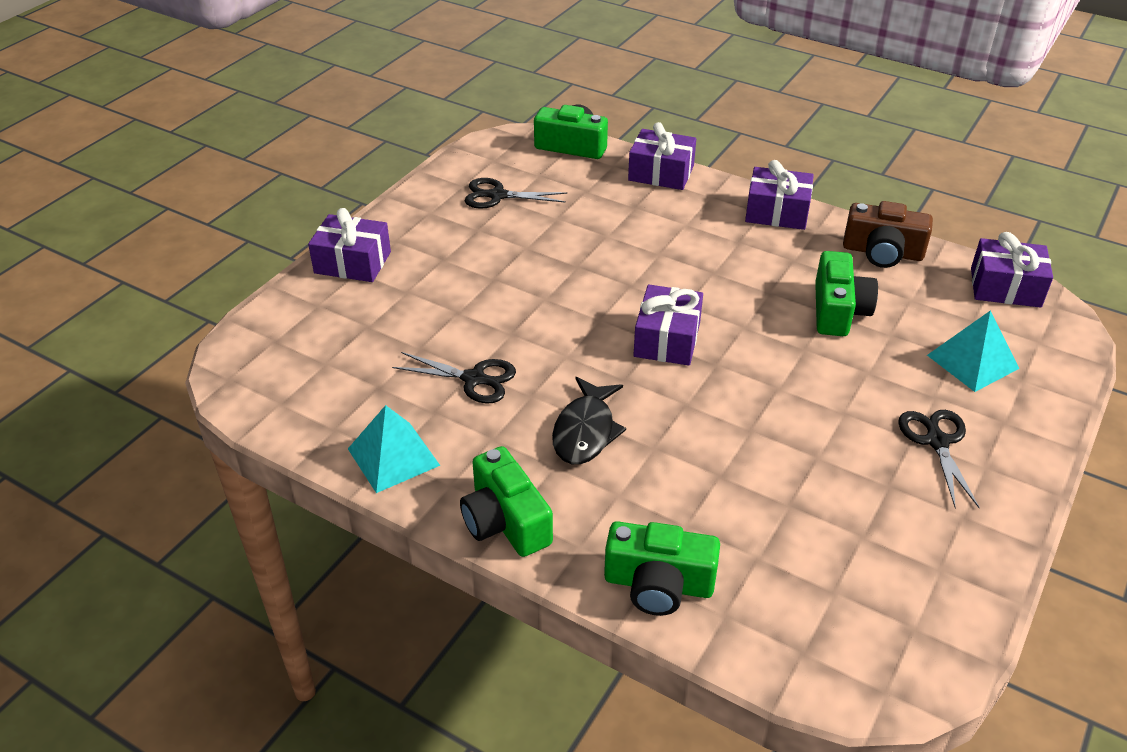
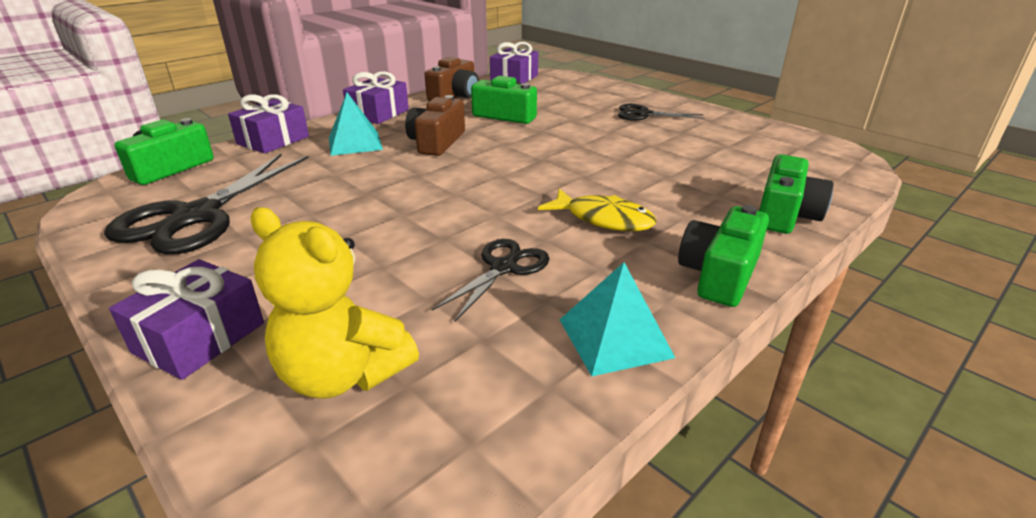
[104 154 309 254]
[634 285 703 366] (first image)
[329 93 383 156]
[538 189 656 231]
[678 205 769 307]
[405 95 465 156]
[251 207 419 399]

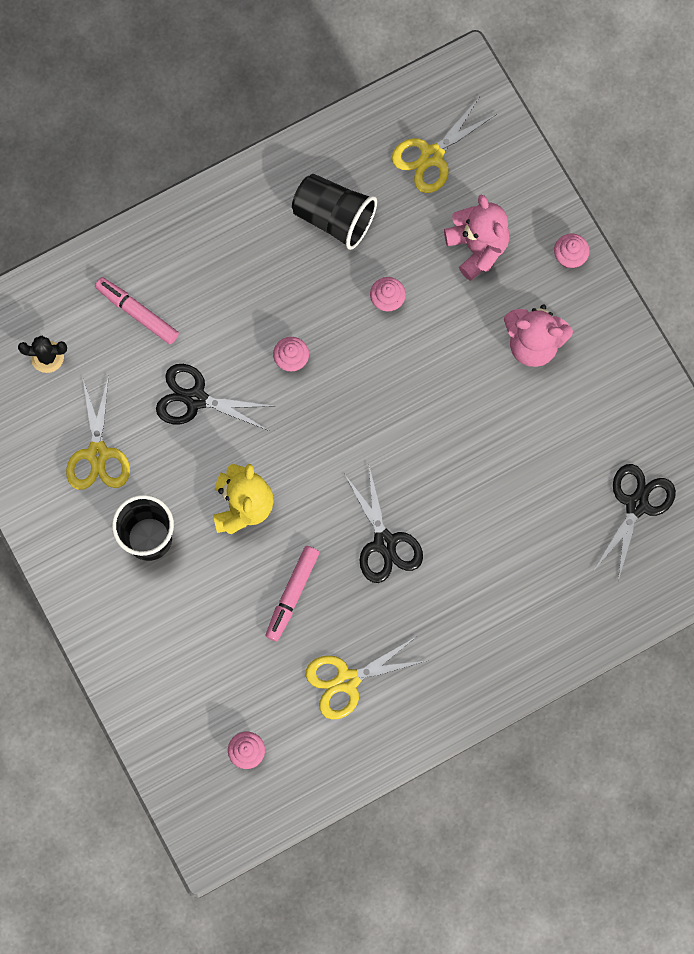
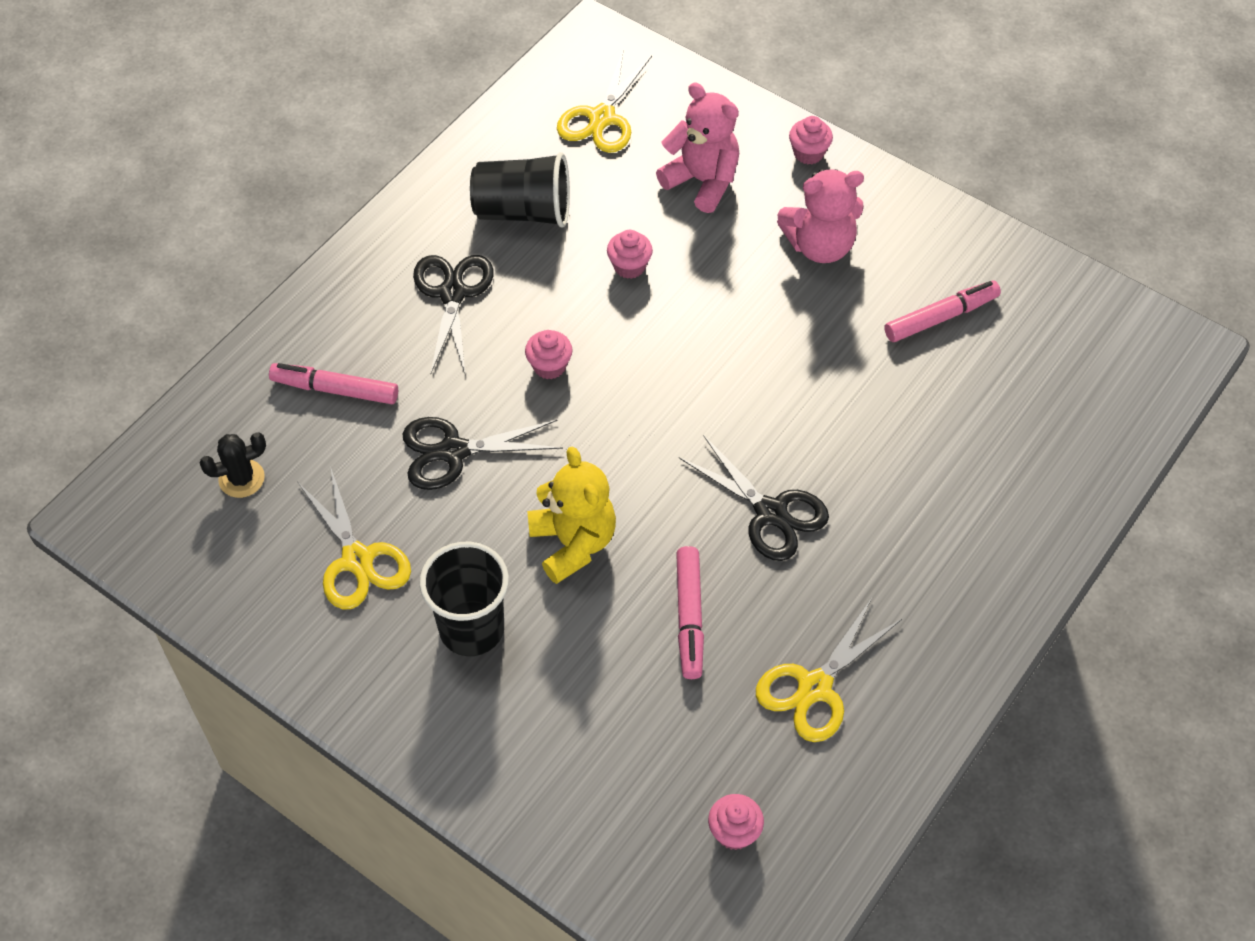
[413 255 493 374]
[884 280 1001 342]

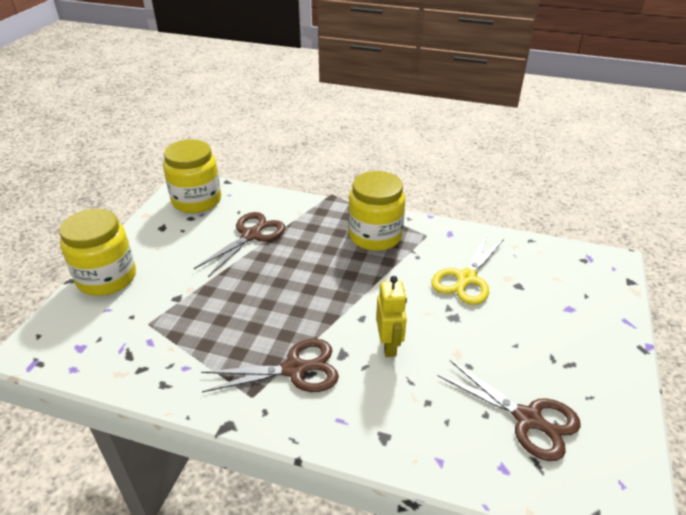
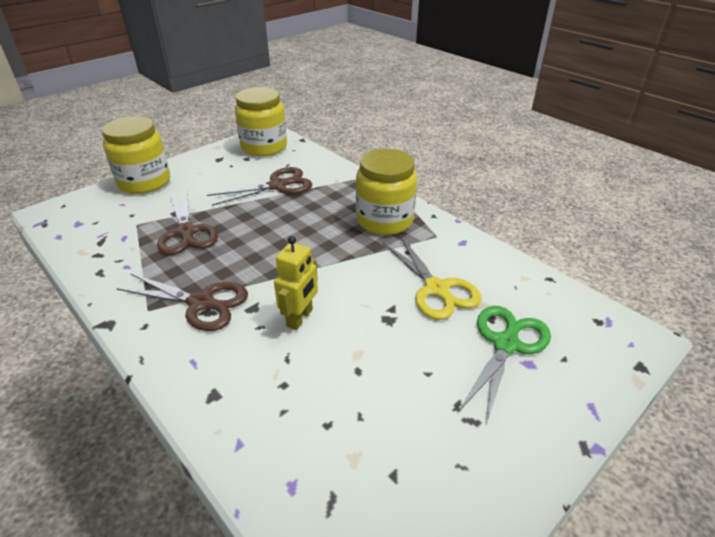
[383 236 482 320]
[157 191 218 255]
[459 306 551 424]

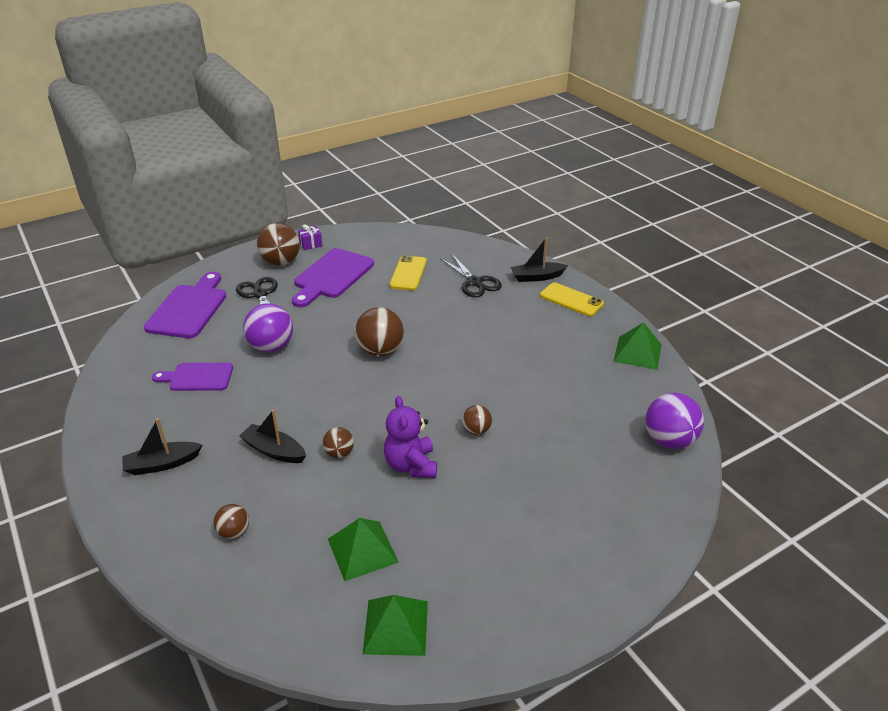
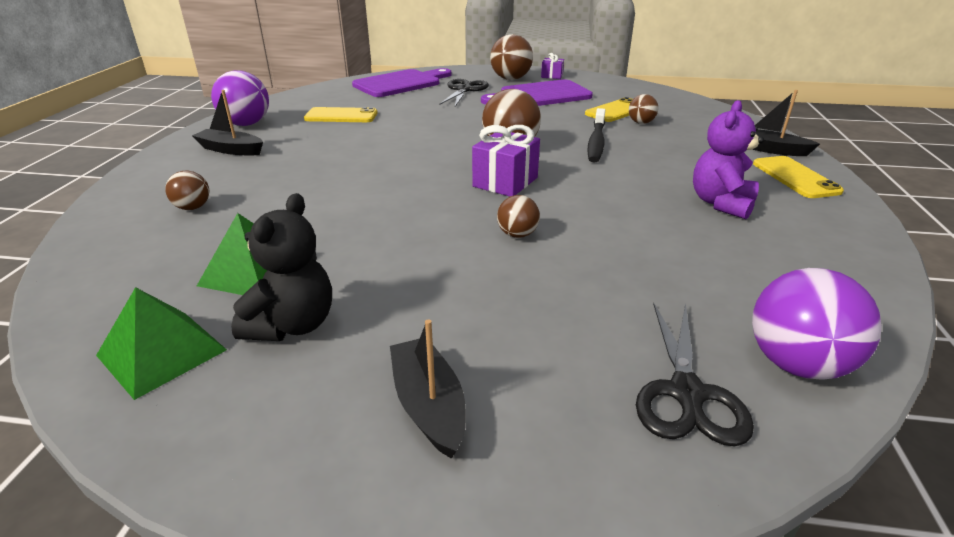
[636 303 754 447]
[211 70 269 126]
[613 322 662 370] (first image)
[304 107 378 122]
[693 100 764 219]
[390 320 466 459]
[629 94 658 124]
[587 108 605 162]
[472 125 540 197]
[231 193 332 341]

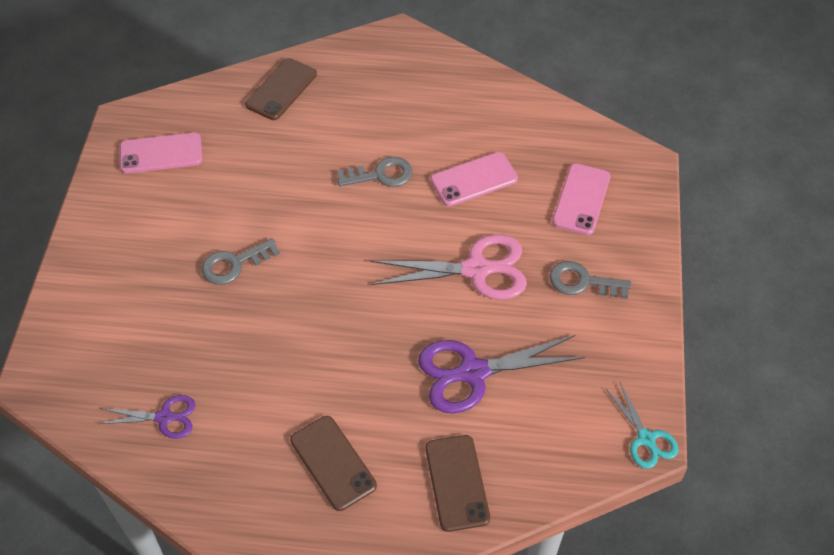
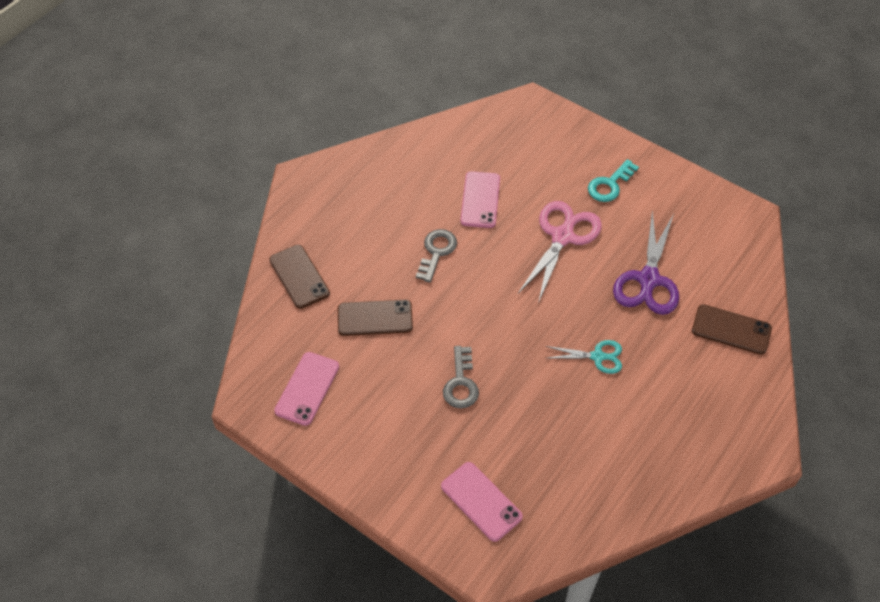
[441 462 523 542]
[588 159 639 202]
[546 340 622 374]
[98 395 196 439] (first image)
[338 300 413 336]

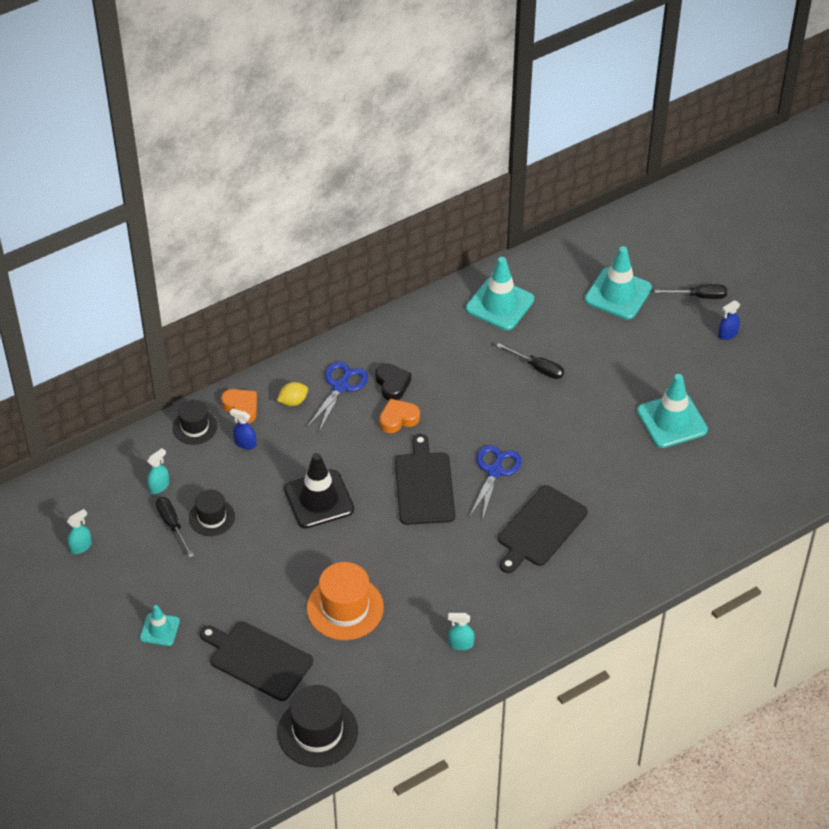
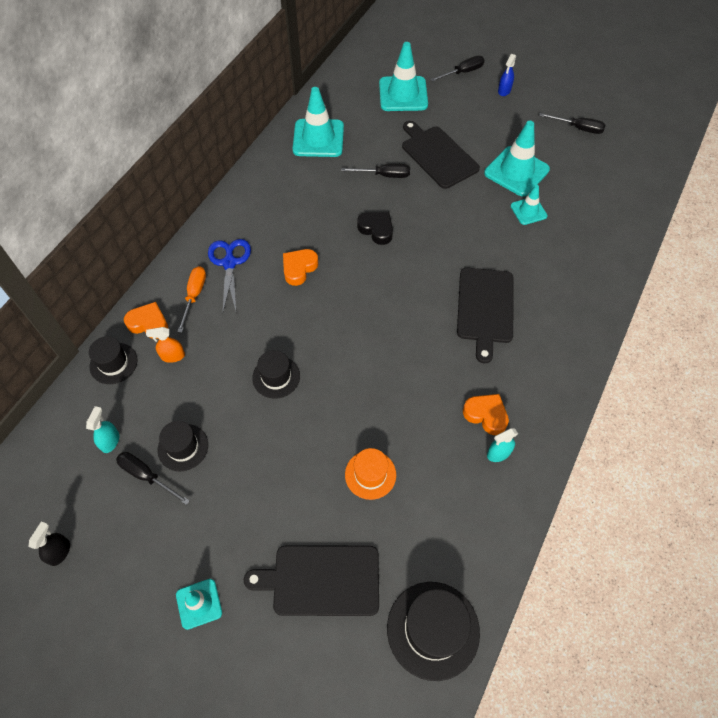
[357 212 393 245]
[177 266 206 333]
[146 327 185 363]
[402 121 480 189]
[469 445 522 521] (first image)
[252 350 300 399]
[28 521 70 566]
[345 448 396 500]
[539 113 606 134]
[511 185 547 225]
[463 394 509 435]

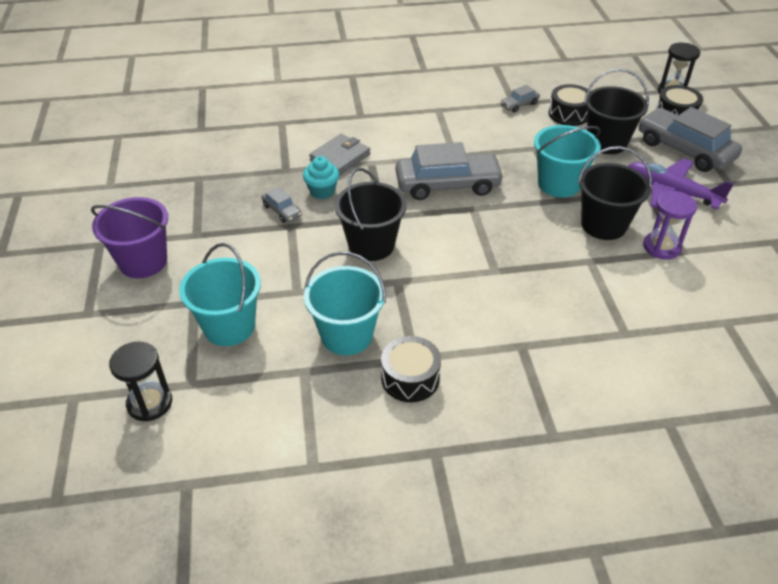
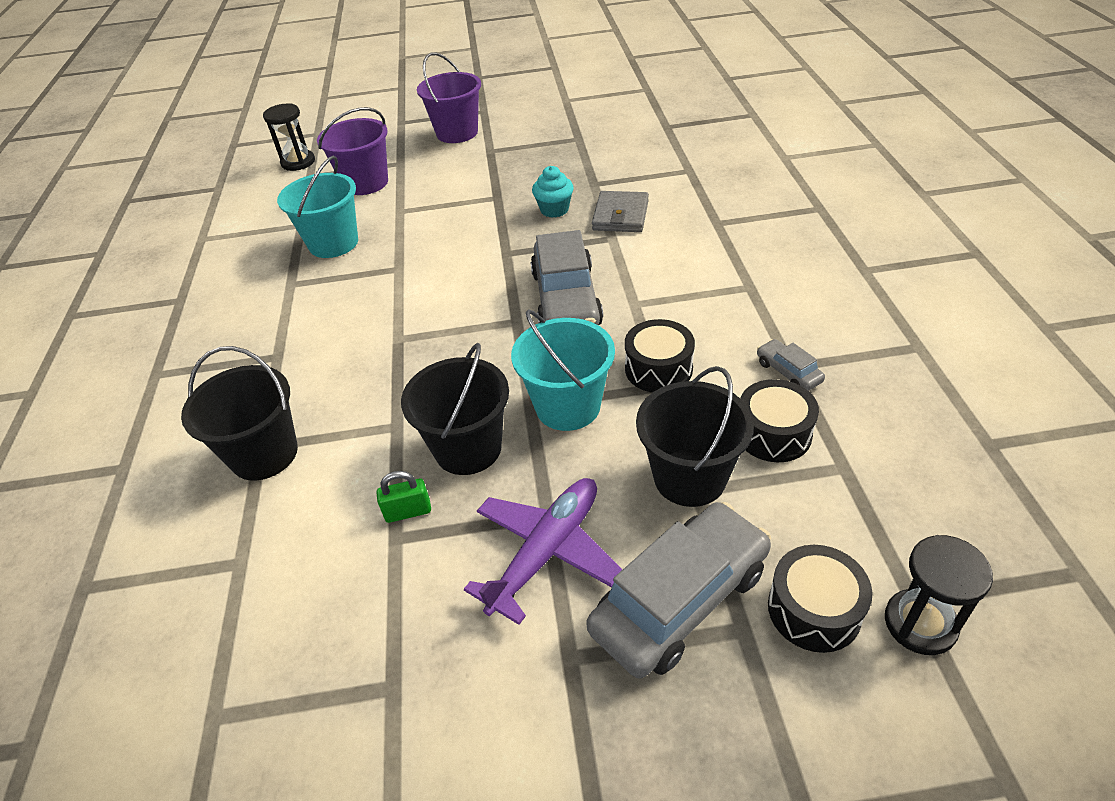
[592 191 649 232]
[181 346 298 481]
[262 187 302 223] (first image)
[377 471 431 523]
[317 107 388 195]
[625 319 695 392]

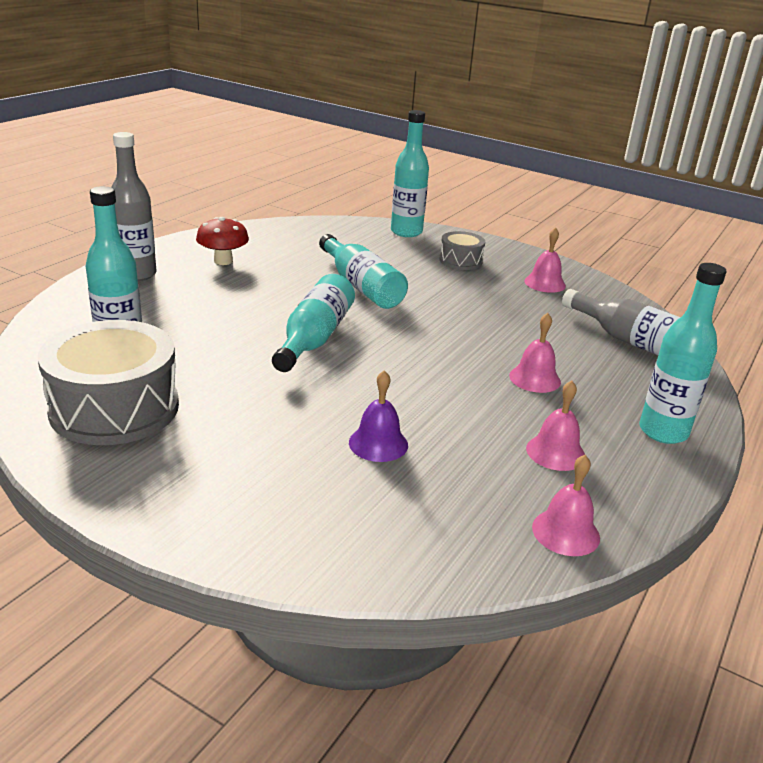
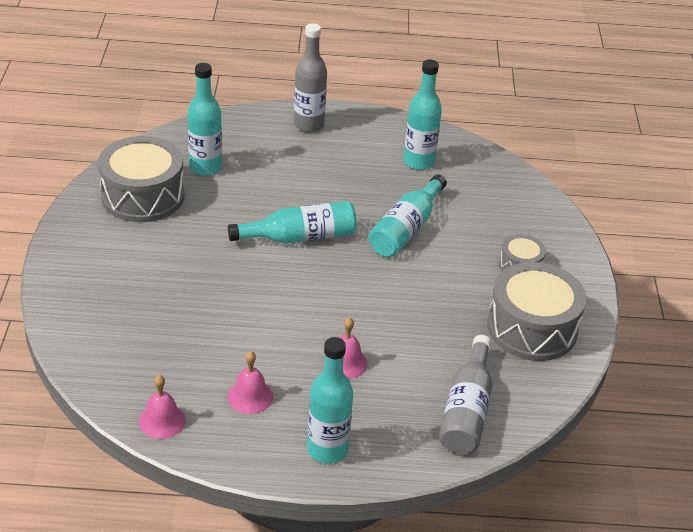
[403 60 442 170]
[196 217 249 265] (first image)
[487 262 586 361]
[349 370 408 462] (first image)

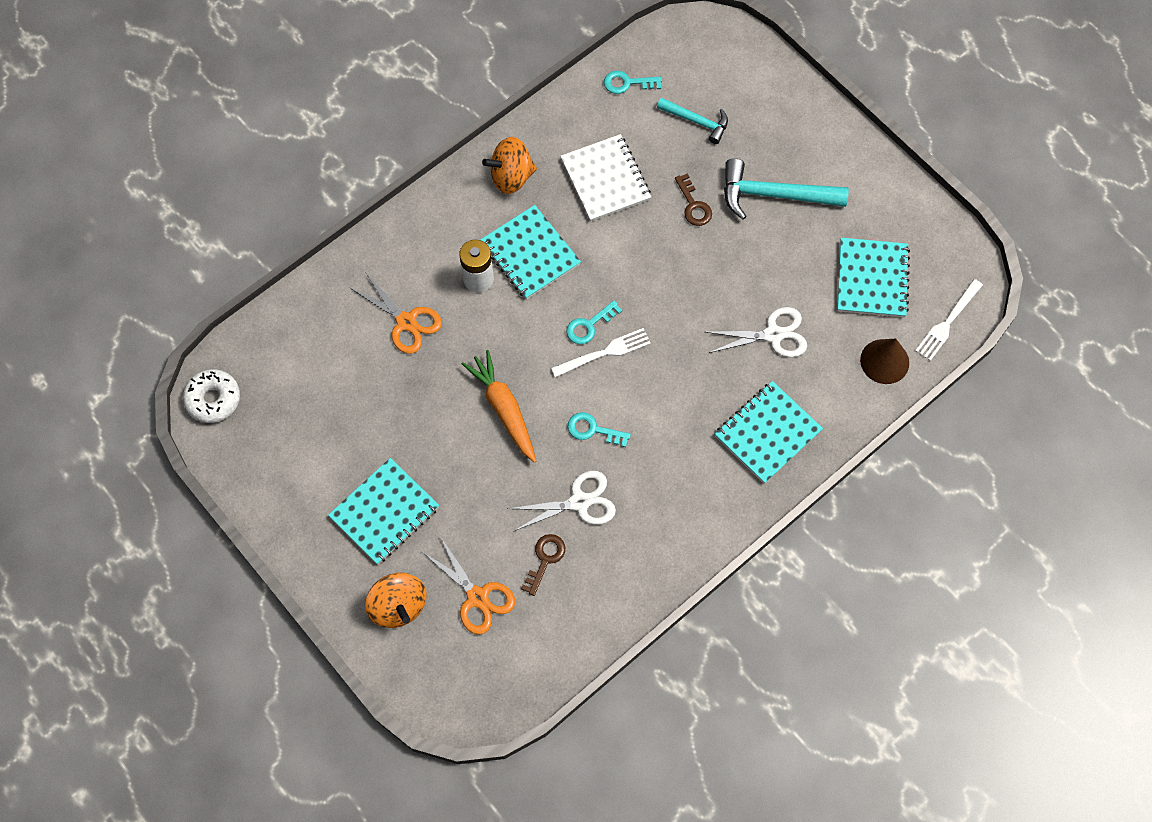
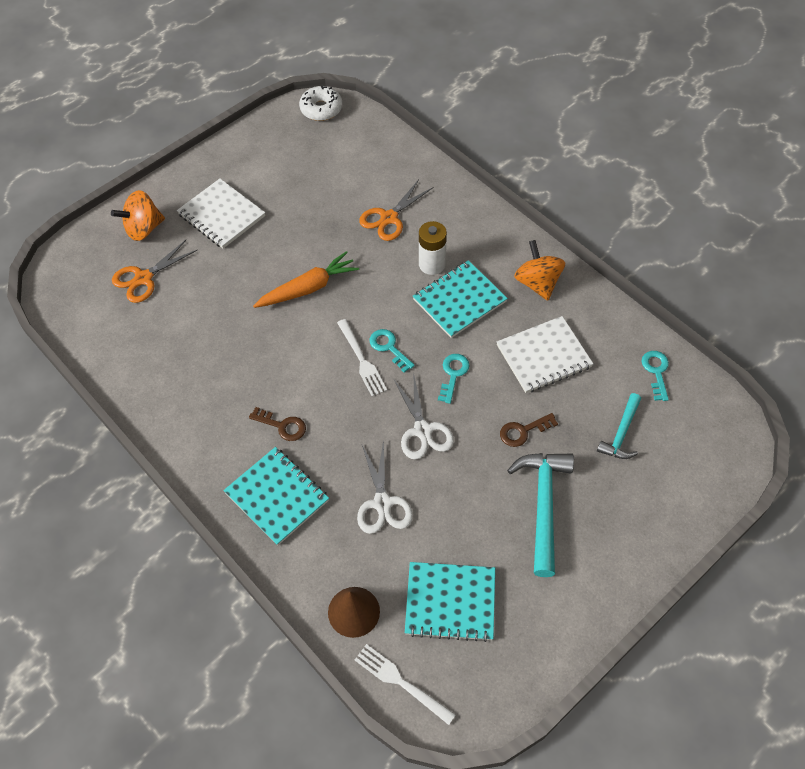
[438 354 470 404]
[177 179 265 249]
[394 376 454 460]
[249 407 306 441]

